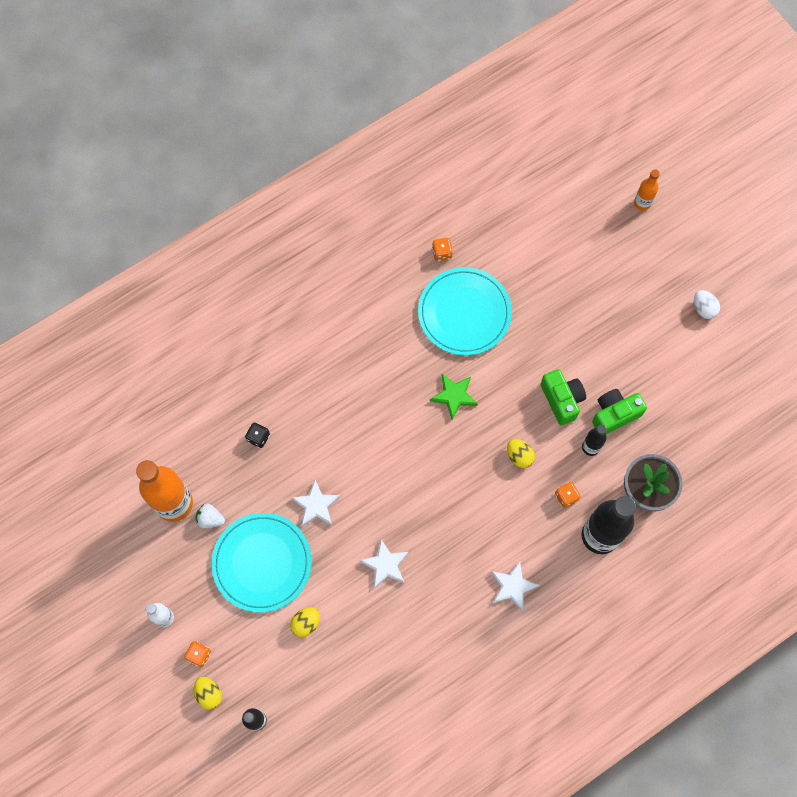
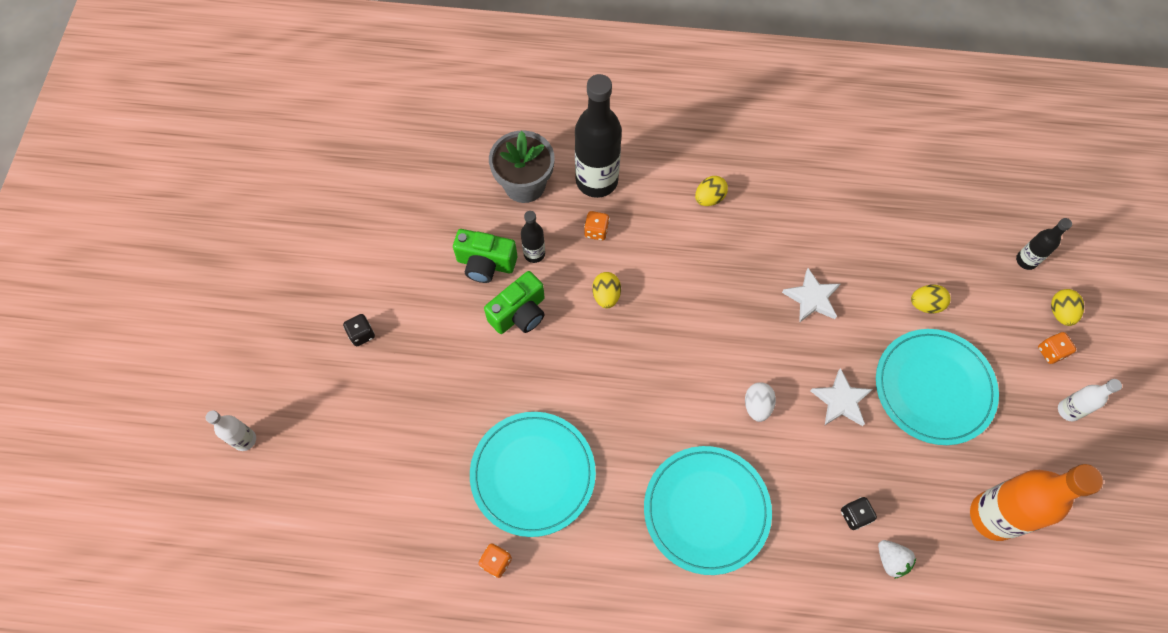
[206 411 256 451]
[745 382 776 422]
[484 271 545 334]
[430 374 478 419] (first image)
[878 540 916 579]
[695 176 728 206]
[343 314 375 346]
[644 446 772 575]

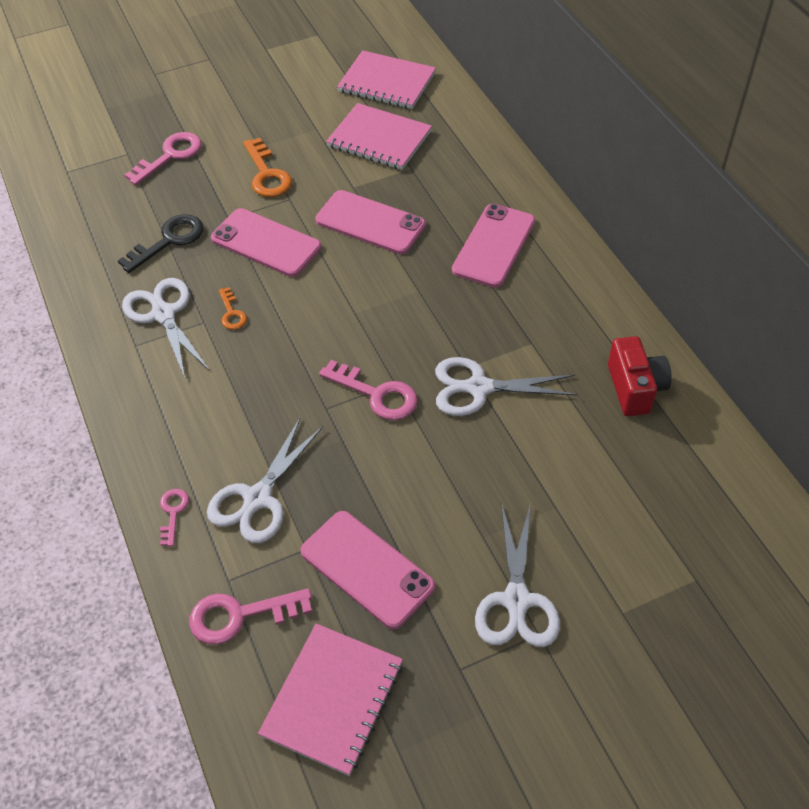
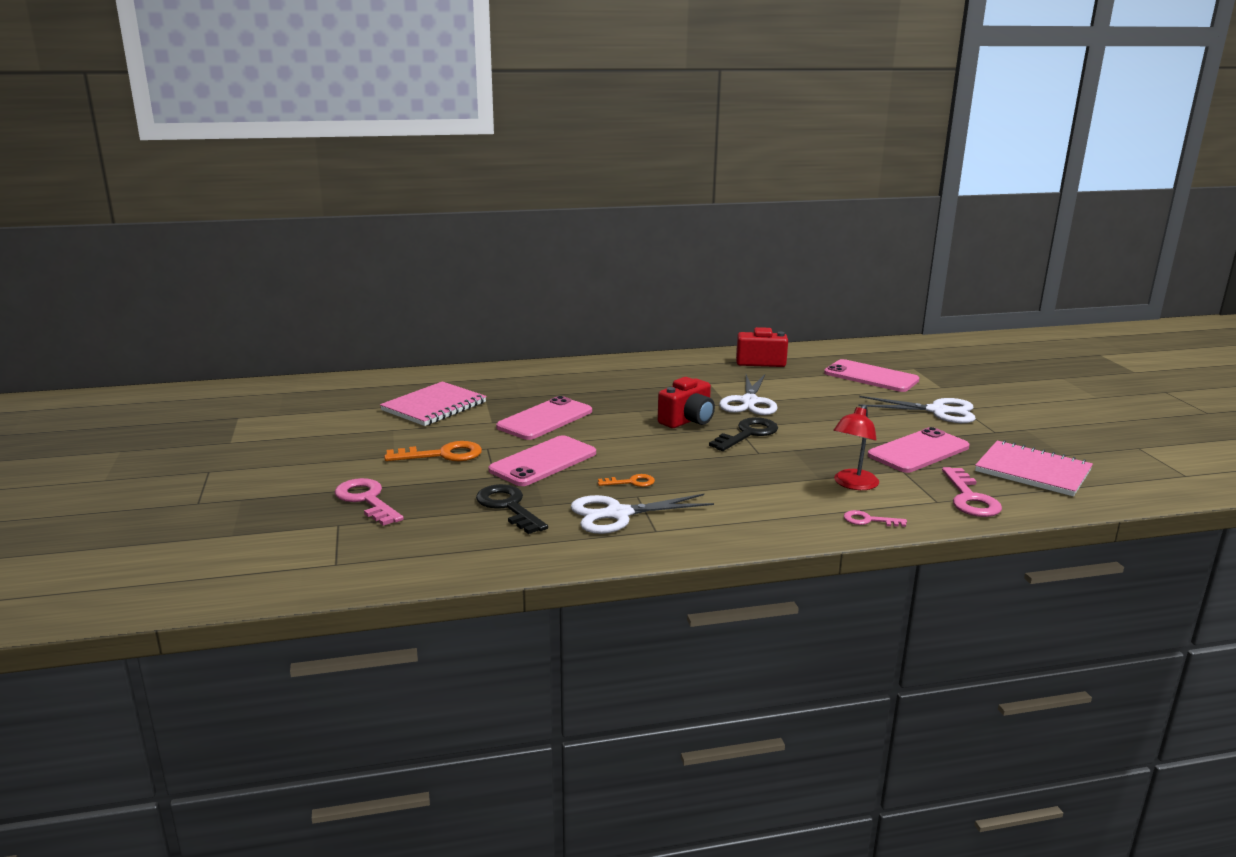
[337 50 436 109] (first image)
[824 359 919 392]
[709 417 778 451]
[833 405 879 490]
[658 377 715 428]

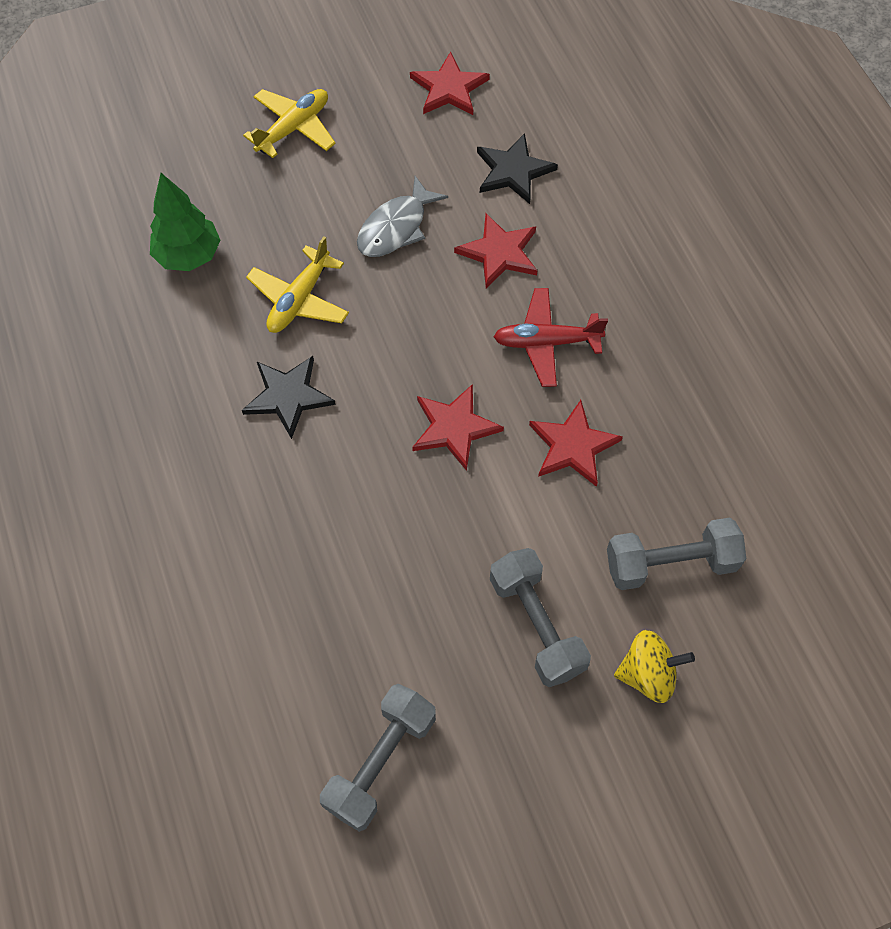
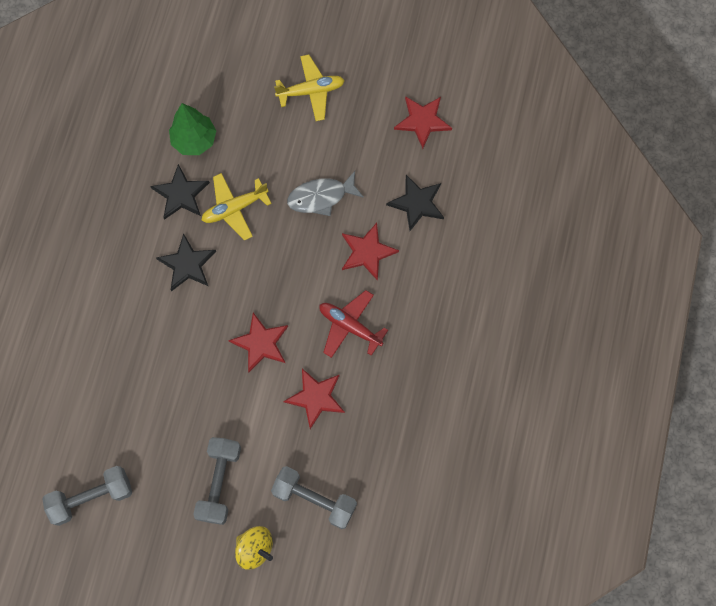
[150 164 210 220]

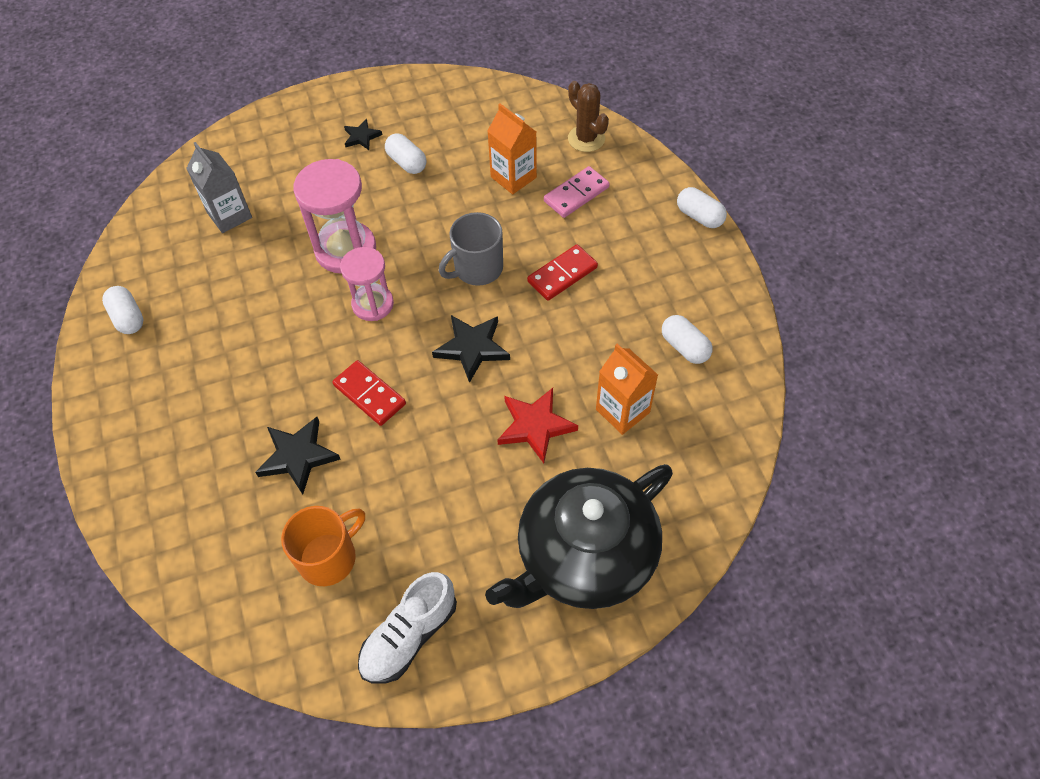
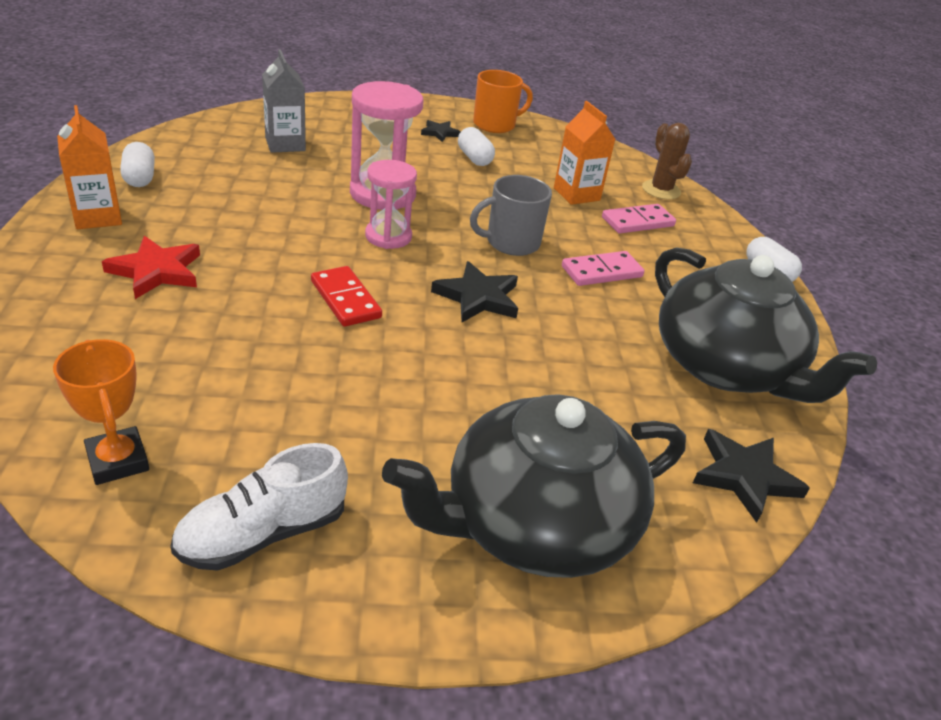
[562 251 644 286]
[655 247 877 403]
[57 105 122 229]
[102 236 200 299]
[693 429 810 523]
[473 70 533 133]
[53 339 149 485]

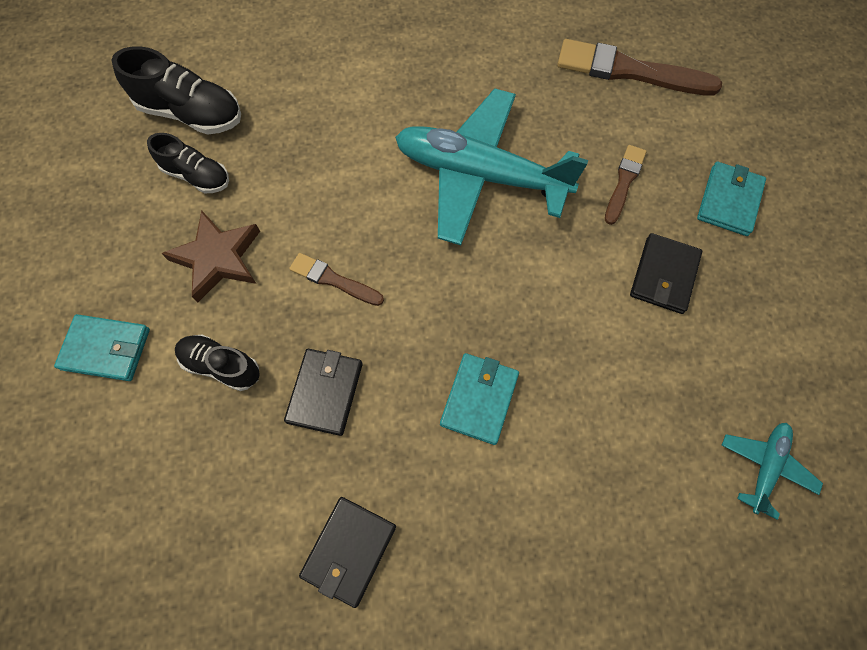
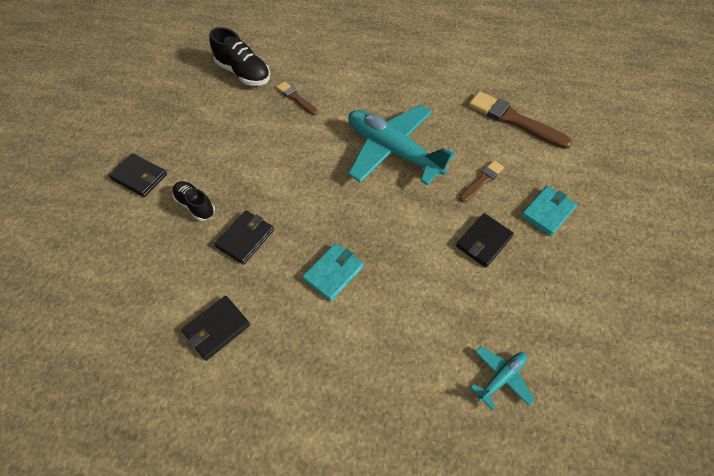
[147 133 229 193] (first image)
[161 211 260 303] (first image)
[276 81 318 115]
[109 153 167 197]

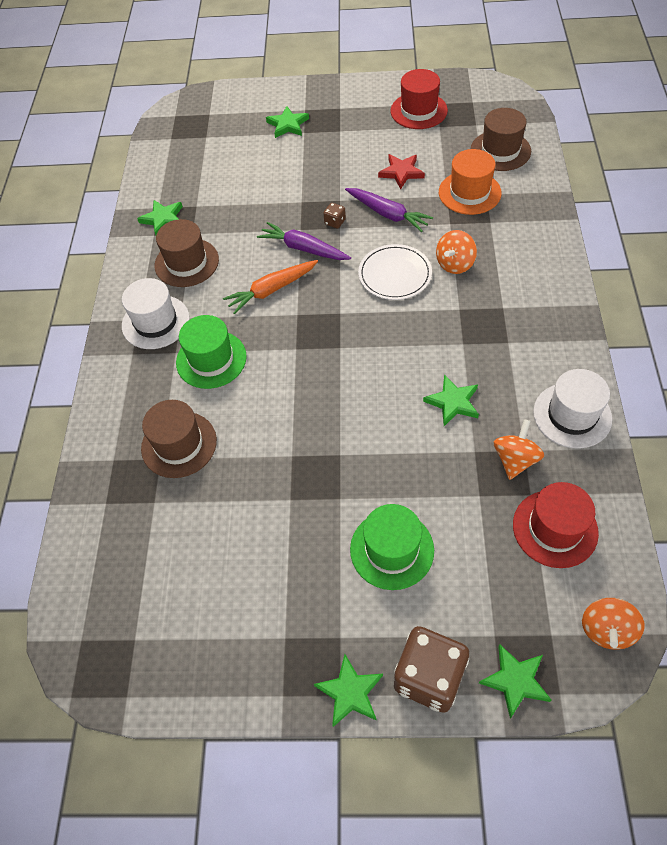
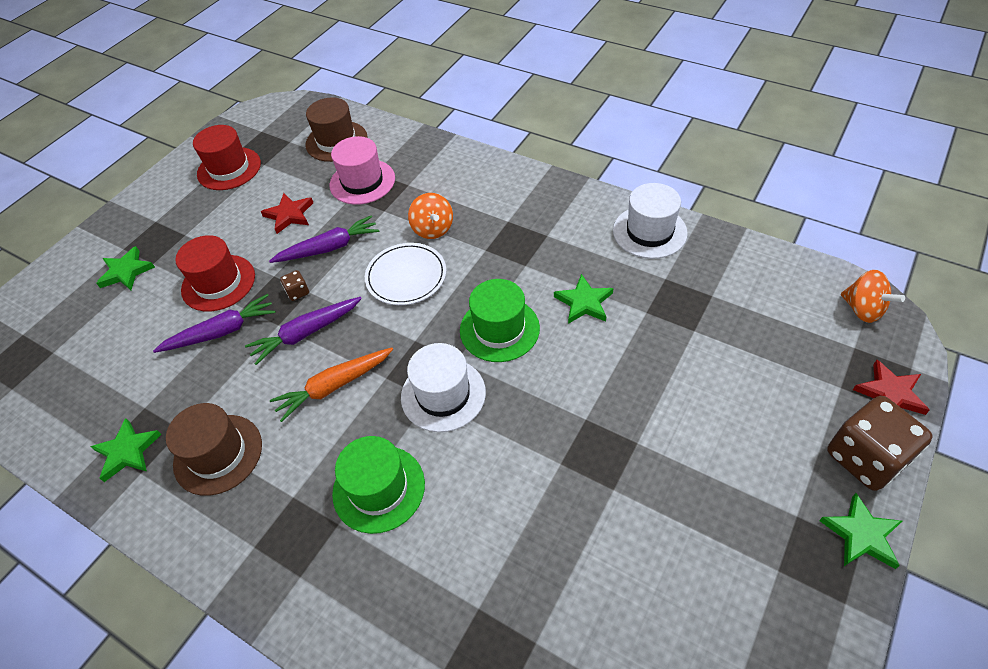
[329 136 395 205]
[270 347 393 422]
[401 343 486 432]
[141 400 217 478] (first image)
[494 419 544 480] (first image)
[175 235 255 312]
[460 279 540 362]
[853 360 930 415]
[153 294 275 353]

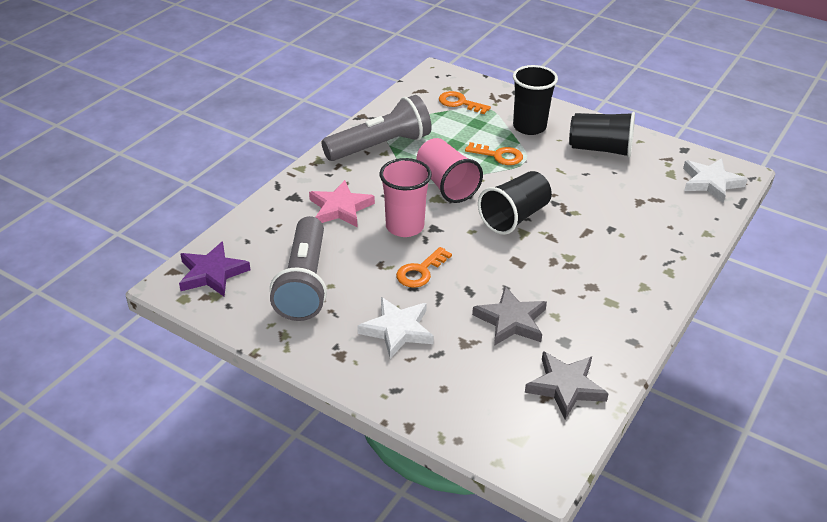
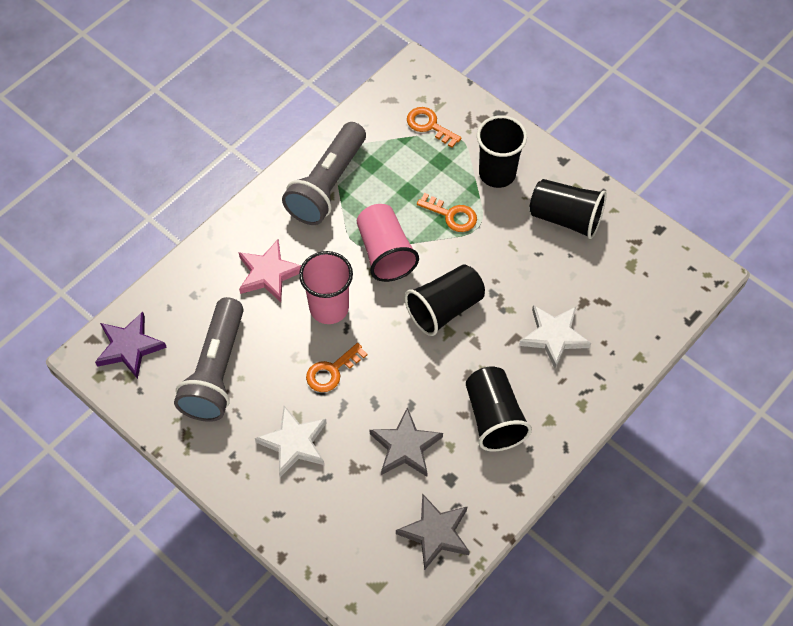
[282 122 366 225]
[519 305 591 369]
[466 366 532 451]

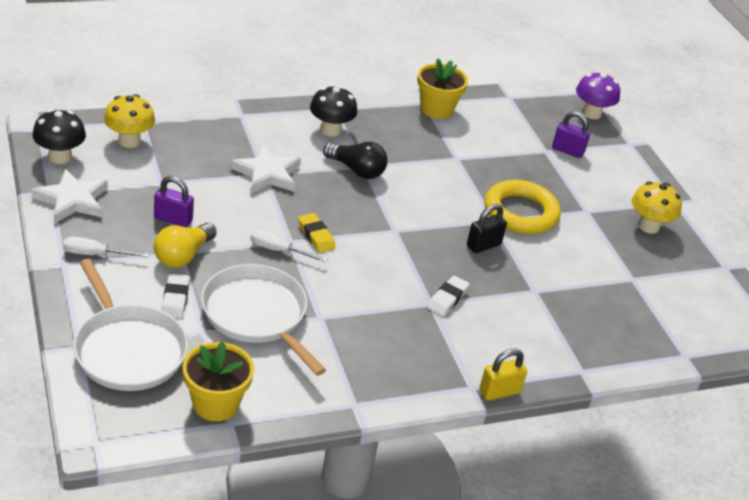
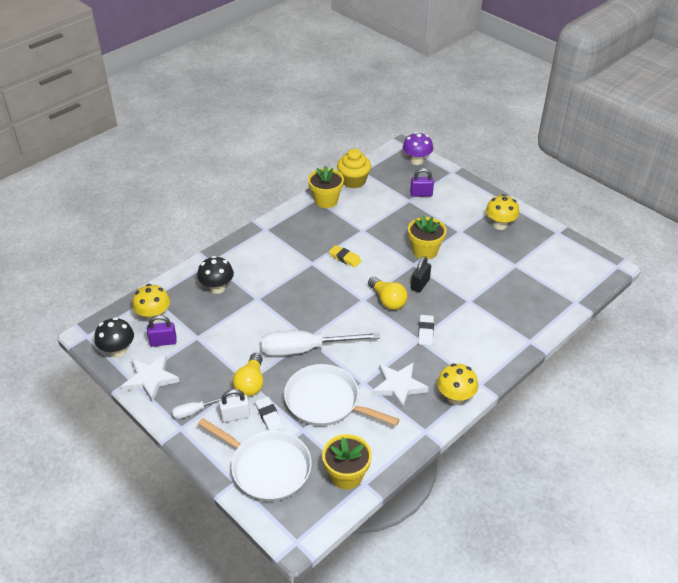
[197 256 234 294]
[323 142 388 179] (first image)
[372 362 429 410]
[147 315 177 346]
[408 215 446 260]
[329 245 361 267]
[261 330 380 356]
[479 349 527 401] (first image)
[337 149 371 188]
[368 277 408 310]
[437 363 478 405]
[219 389 250 422]

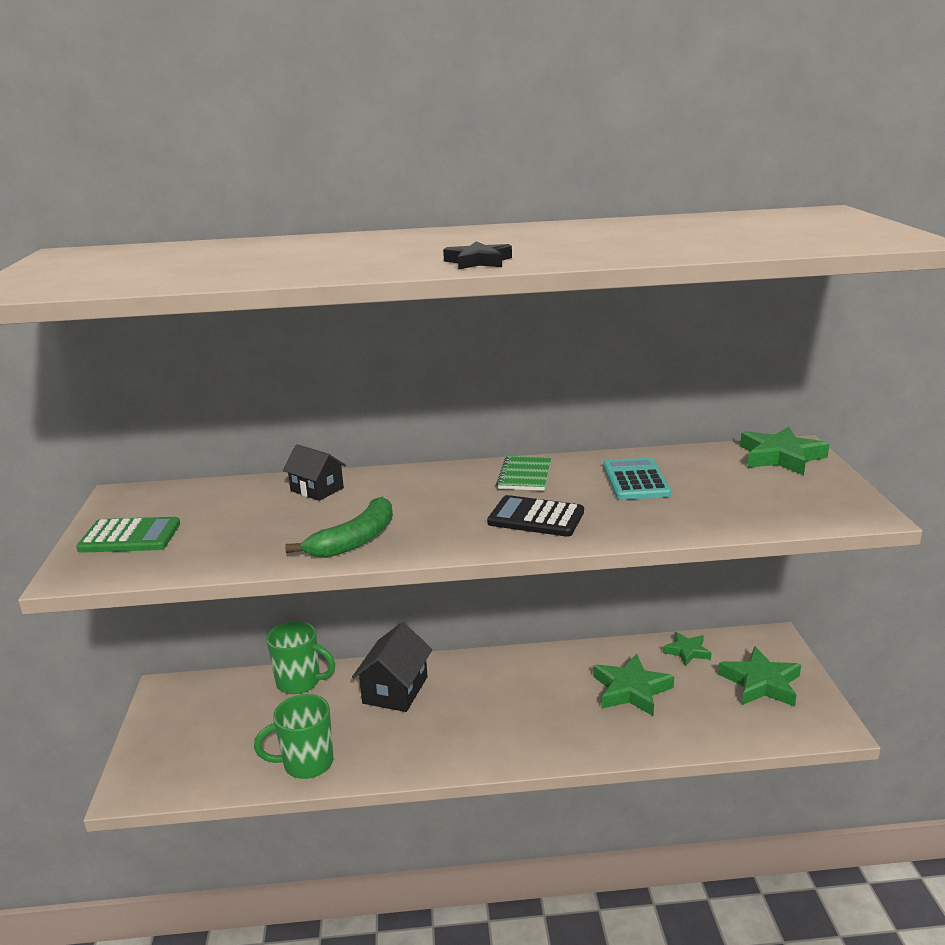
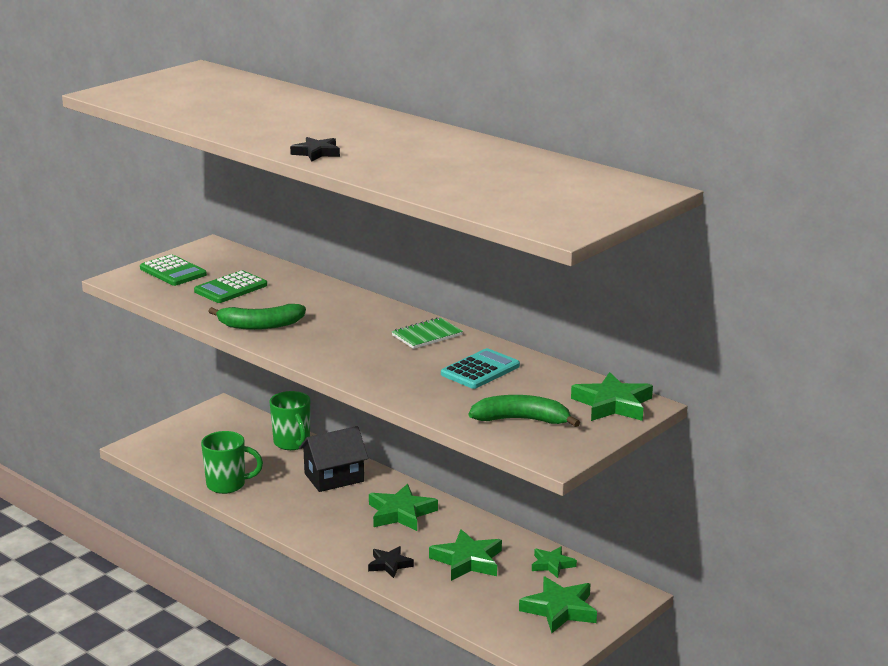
[283 444 346 501] (first image)
[487 495 584 537] (first image)
[201 431 263 494]
[194 270 267 303]
[469 395 580 427]
[369 484 438 531]
[368 546 414 578]

